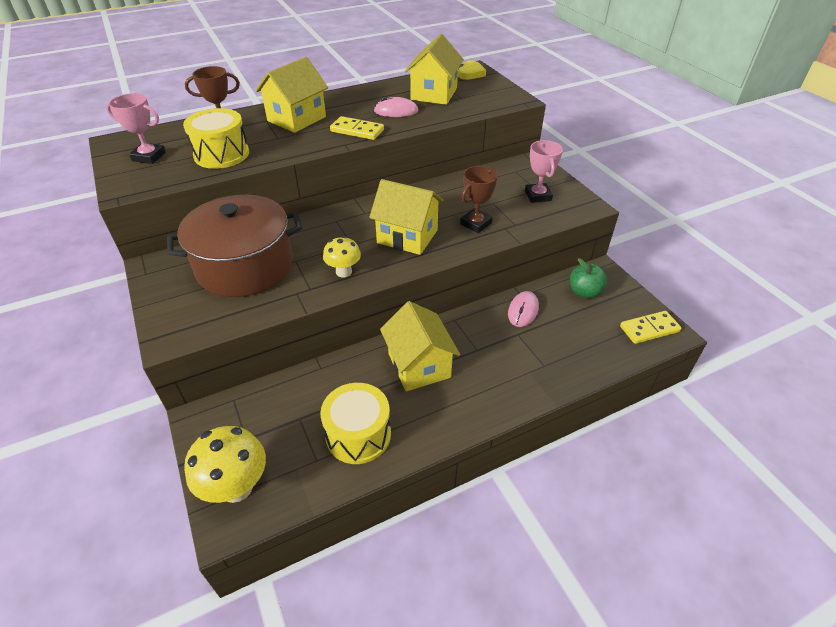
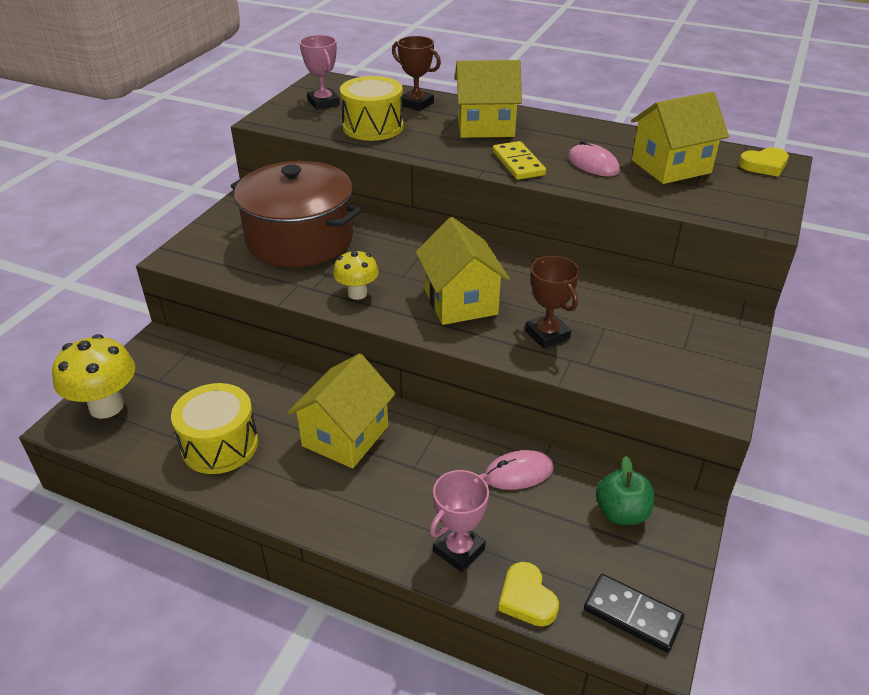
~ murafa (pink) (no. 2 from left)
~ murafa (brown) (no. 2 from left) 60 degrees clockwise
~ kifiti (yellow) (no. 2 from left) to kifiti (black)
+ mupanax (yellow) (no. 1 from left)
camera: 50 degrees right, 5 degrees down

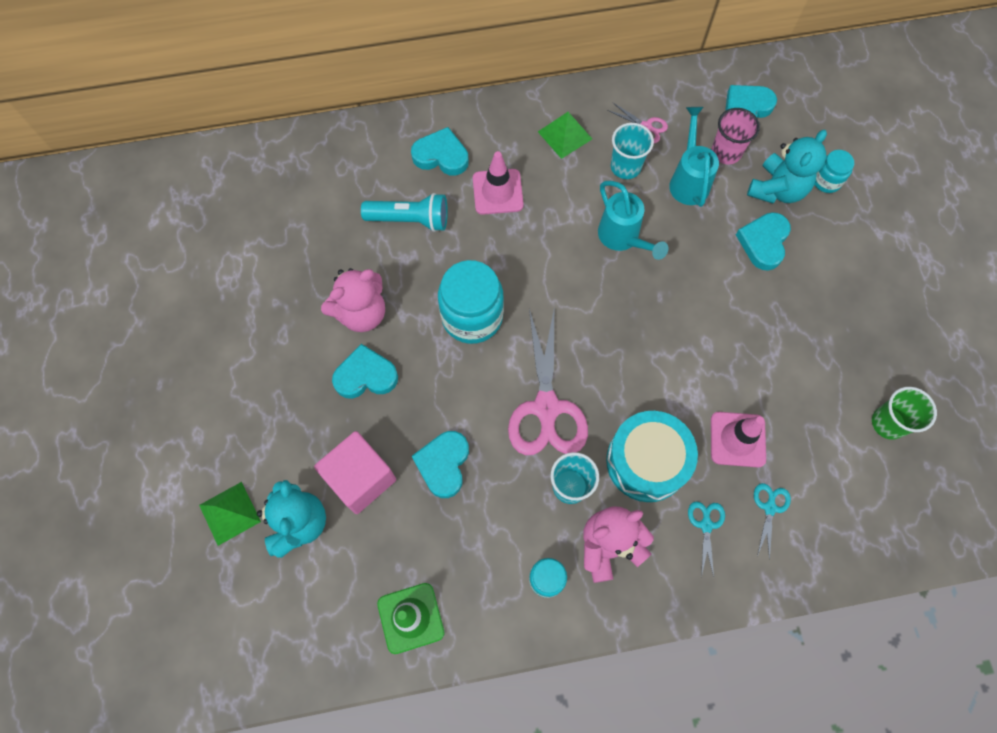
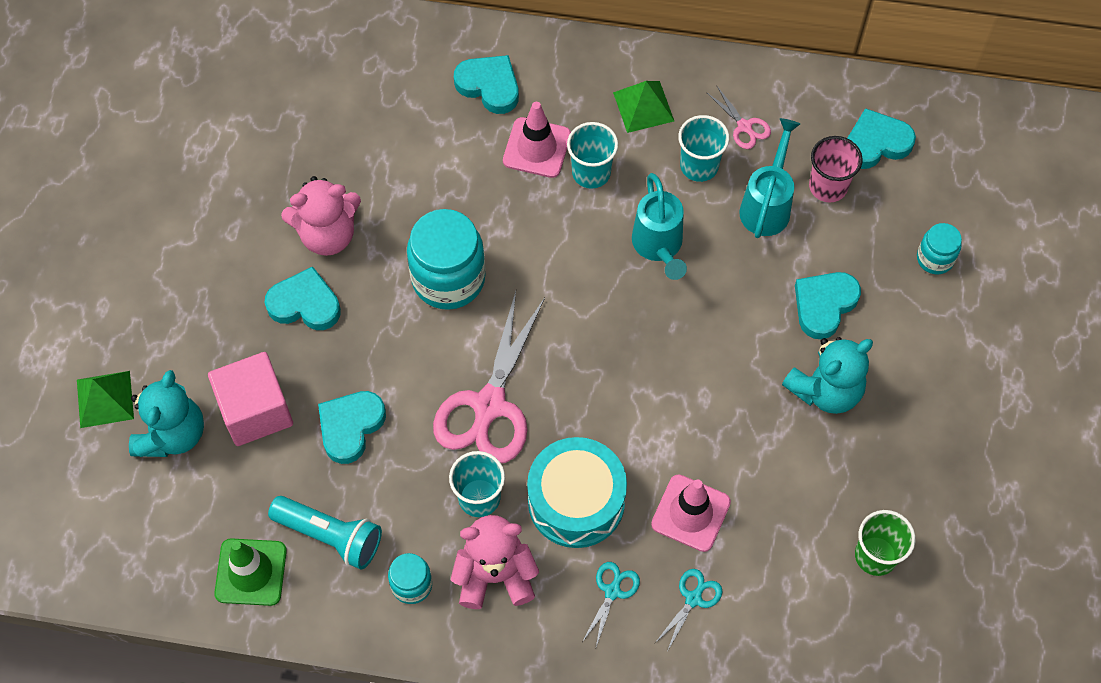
~ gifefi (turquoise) (no. 2 from left)
~ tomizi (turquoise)
+ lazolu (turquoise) (no. 2 from left)
camera: 20 degrees right, 5 degrees down

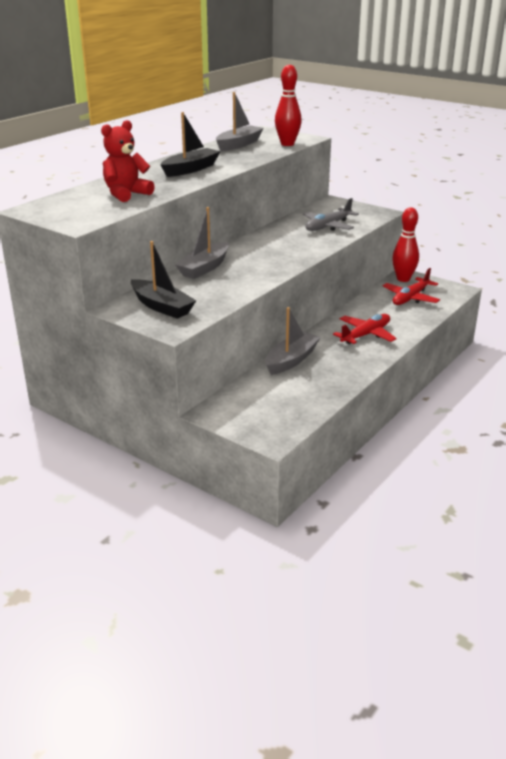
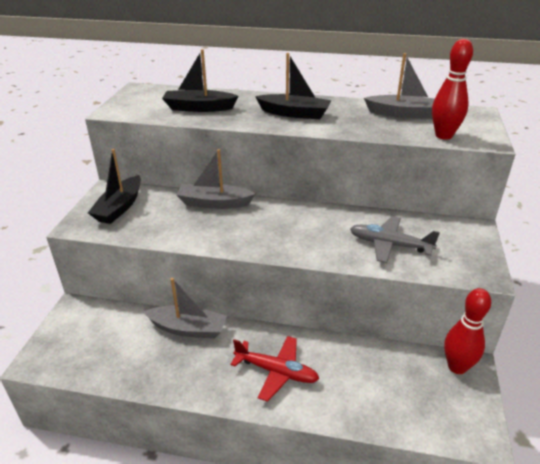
~ gifefi (red) to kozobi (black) (no. 2 from left)
- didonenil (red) (no. 2 from left)
camera: 65 degrees right, 5 degrees up

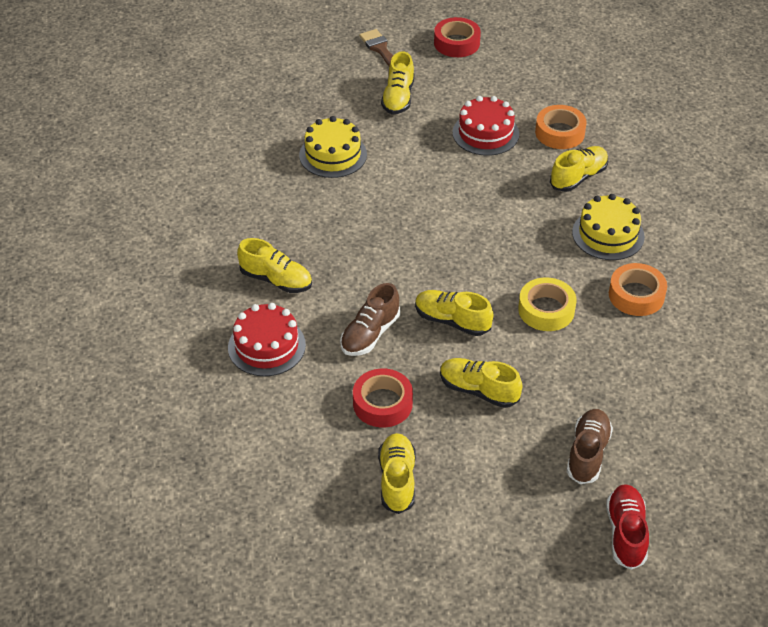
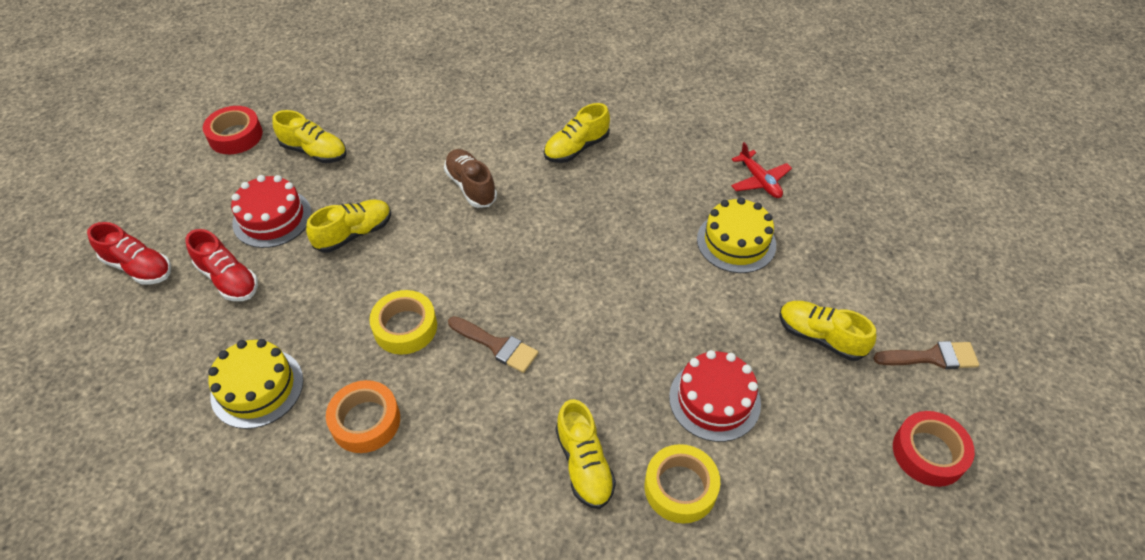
~ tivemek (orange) (no. 1 from left) to tivemek (yellow) (no. 2 from left)
~ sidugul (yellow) (no. 2 from left in the first image) to sidugul (yellow) (no. 1 from left)
- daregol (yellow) (no. 4 from left)
~ sidugul (red) (no. 1 from left)
~ tivemek (red) (no. 1 from left)
~ daregol (brown) (no. 2 from left) to daregol (red) (no. 2 from left)
+ didonenil (red)
+ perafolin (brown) (no. 1 from left)
camera: 115 degrees right, 5 degrees up

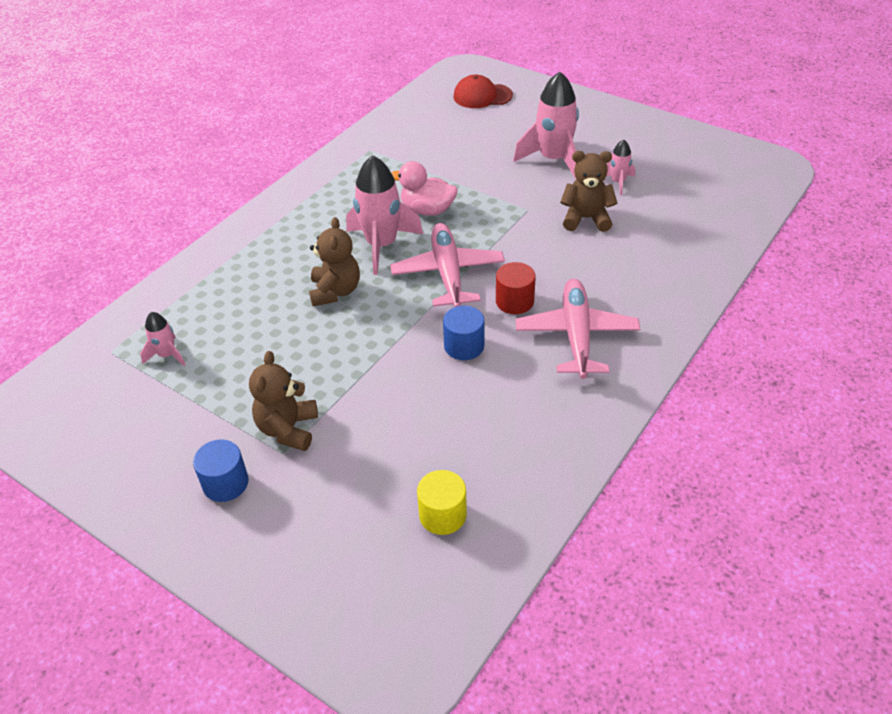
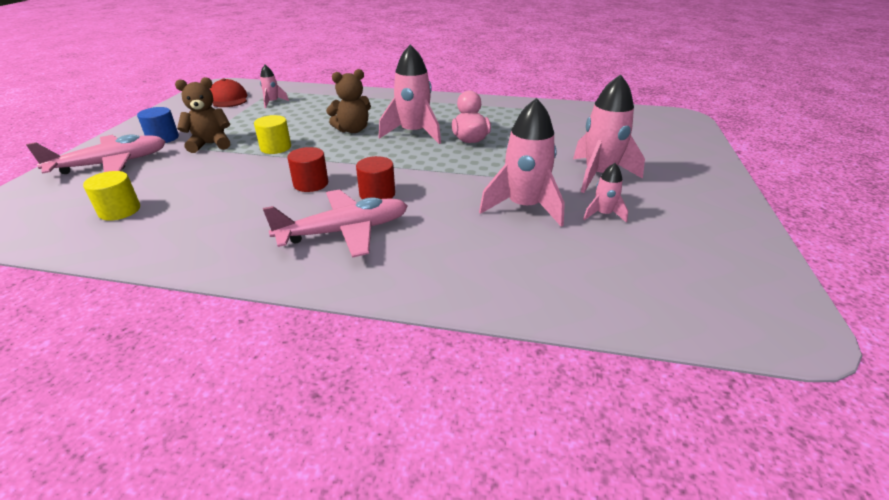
~ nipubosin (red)
~ gifefi (brown) (no. 3 from left) to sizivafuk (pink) (no. 3 from left)
~ didonenil (pink) (no. 1 from left)
~ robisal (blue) (no. 2 from left) to robisal (red) (no. 1 from left)
+ robisal (yellow) (no. 2 from left)
camera: 65 degrees right, 10 degrees down

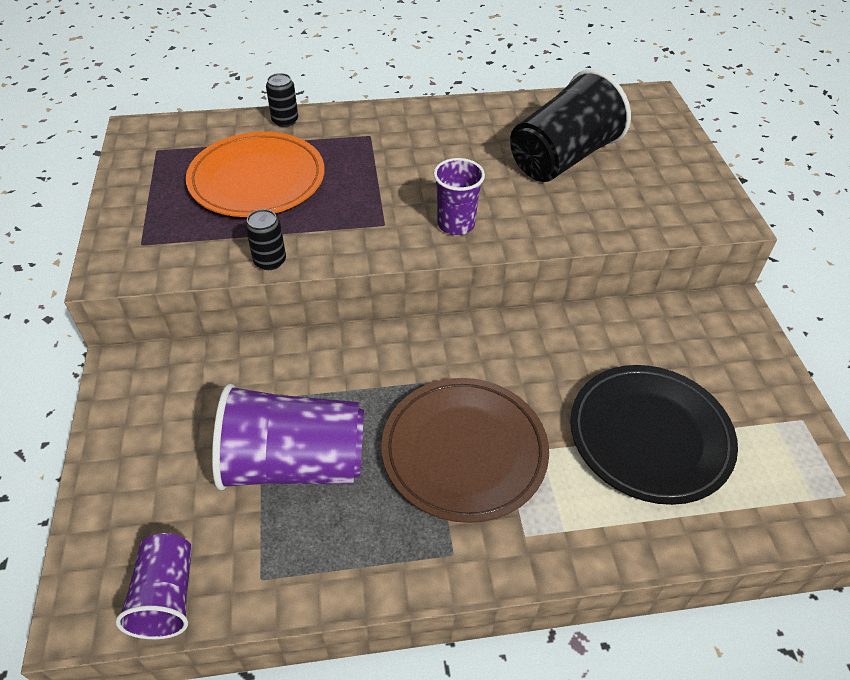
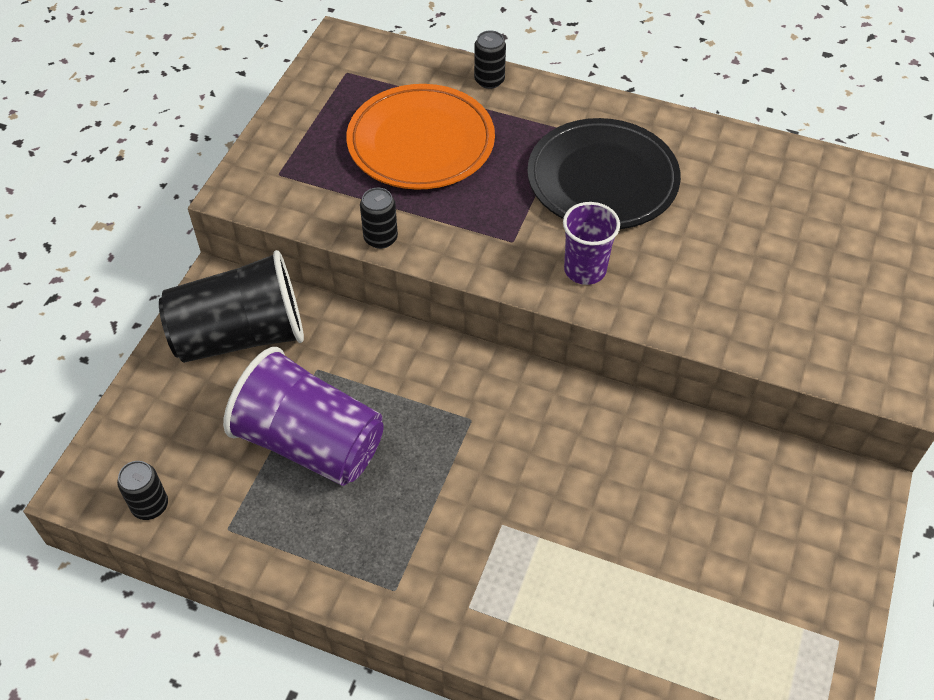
~ lazolu (black)
~ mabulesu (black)
- mabulesu (brown)
~ lazolu (purple) (no. 1 from left) to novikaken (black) (no. 1 from left)
camera: 30 degrees right, 5 degrees up

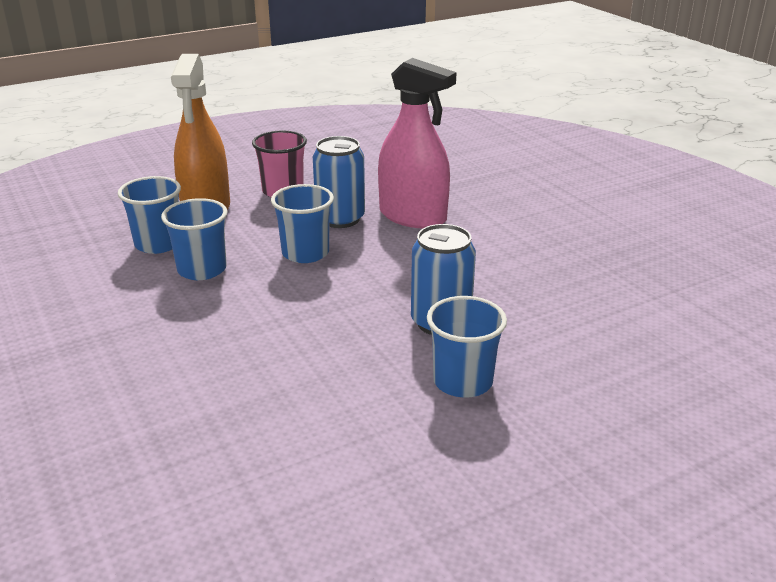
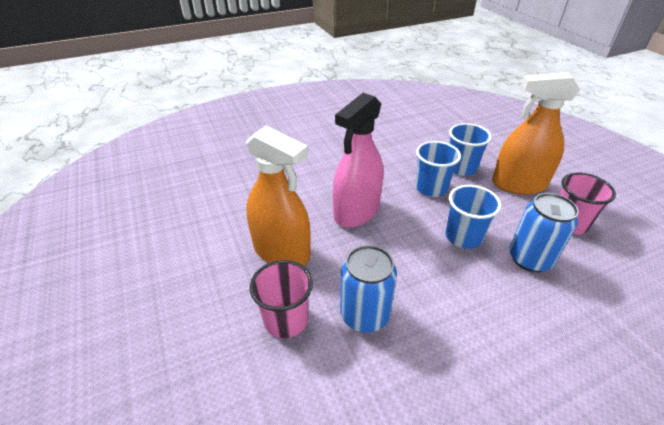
~ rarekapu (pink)
~ lazolu (blue) (no. 4 from left) to lazolu (pink) (no. 1 from left)
+ rarekapu (orange) (no. 1 from left)
camera: 95 degrees right, 10 degrees up

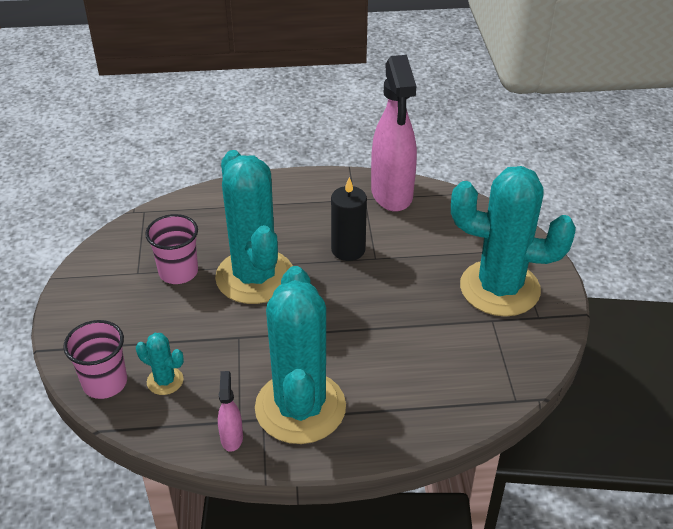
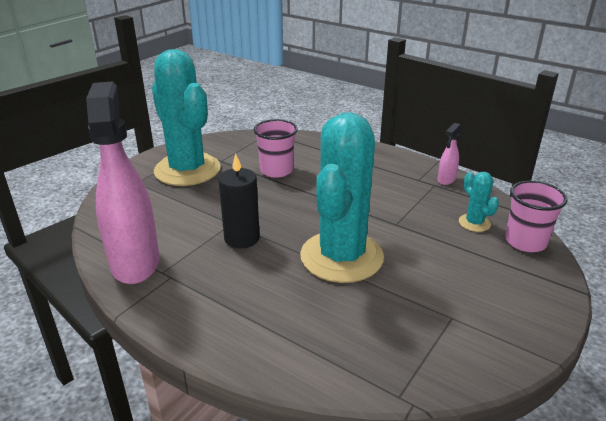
~ rarekapu (pink) (no. 2 from left in the first image) 45 degrees counterclockwise
~ lazolu (pink) (no. 2 from left in the first image) to lazolu (pink) (no. 1 from left)
- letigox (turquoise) (no. 3 from left)
camera: 140 degrees left, 10 degrees down

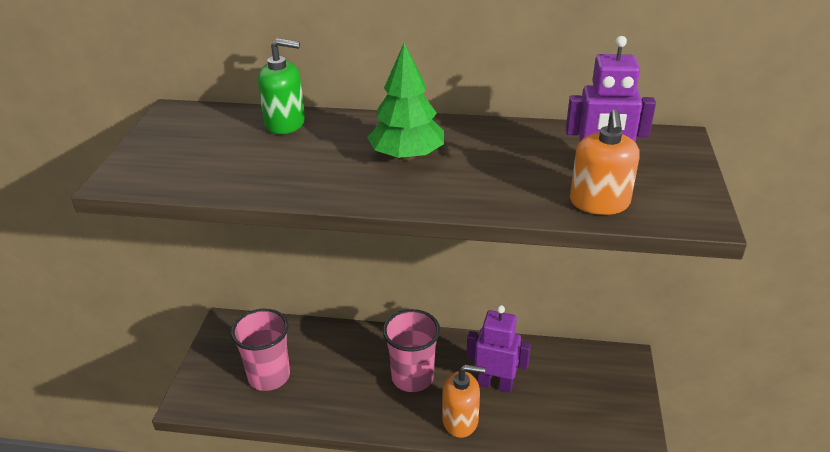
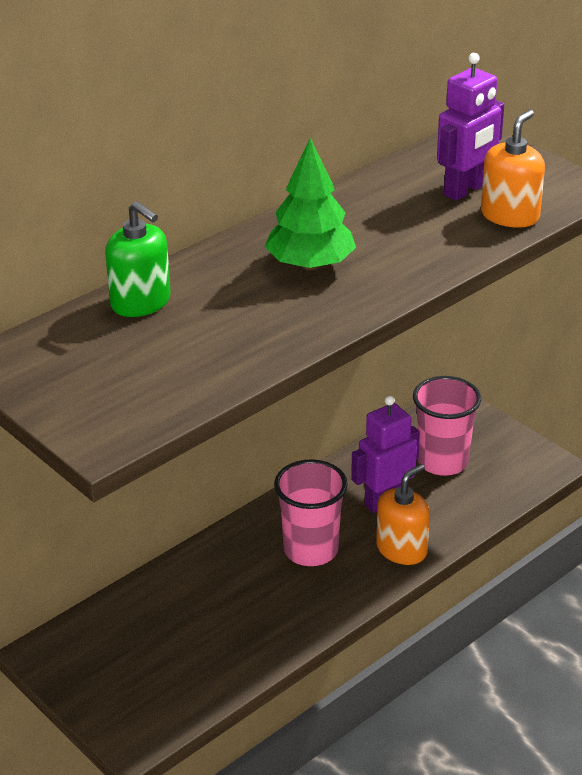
~ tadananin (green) 90 degrees clockwise
~ tadananin (orange) (no. 2 from left) 105 degrees counterclockwise
~ lazolu (pink) (no. 1 from left in the first image) to lazolu (pink) (no. 2 from left)
camera: 50 degrees left, 0 degrees up

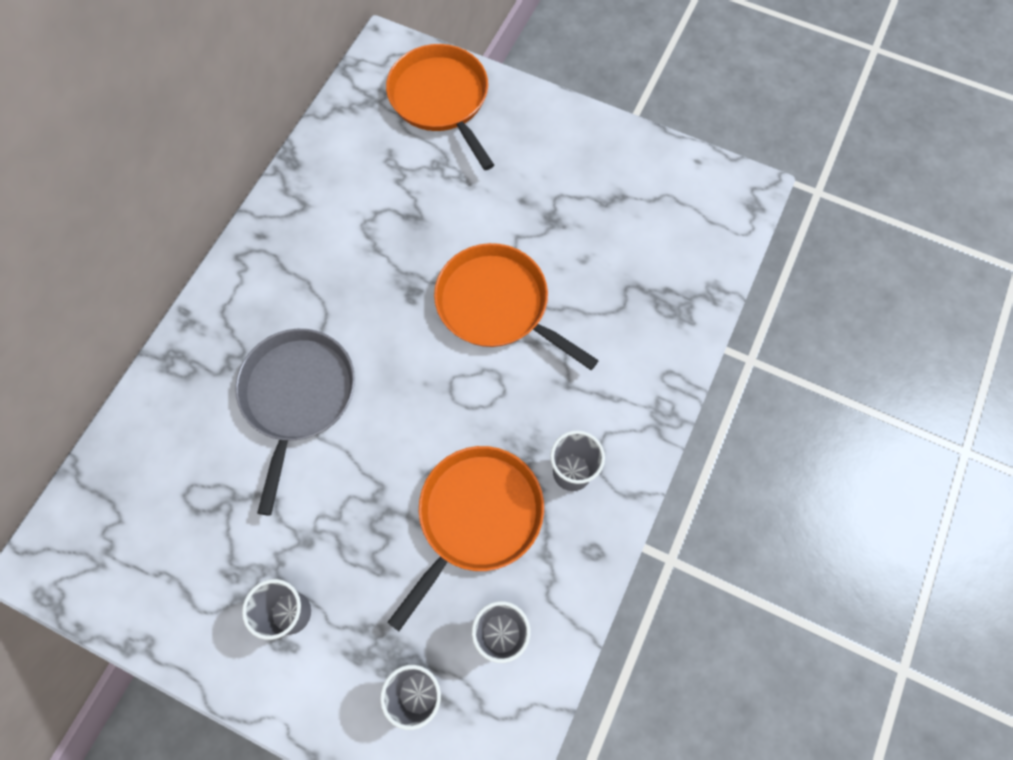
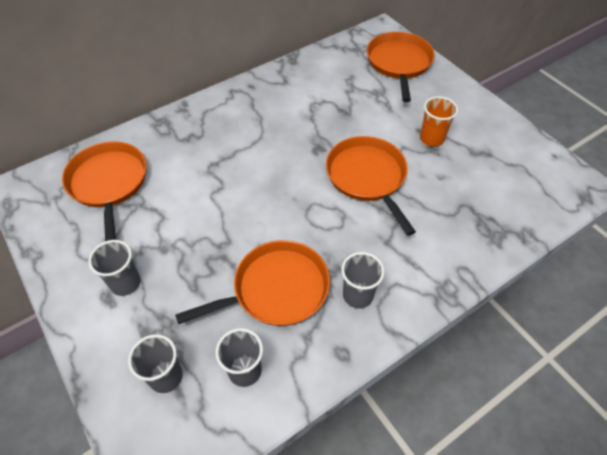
- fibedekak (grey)
+ lazolu (orange)
+ fibedekak (orange) (no. 1 from left)
camera: 30 degrees right, 15 degrees down

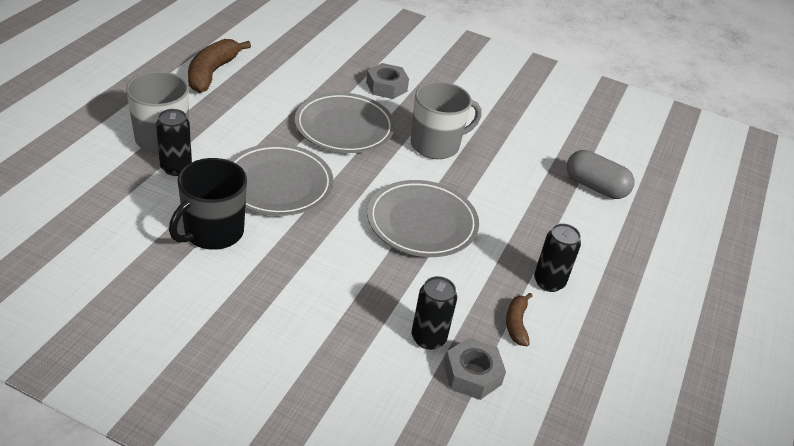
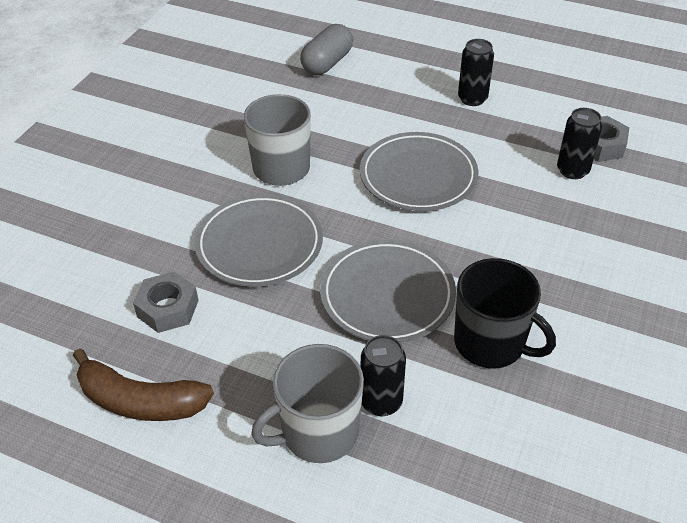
~ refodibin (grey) (no. 1 from left)
- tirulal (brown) (no. 2 from left)
camera: 85 degrees left, 5 degrees up

